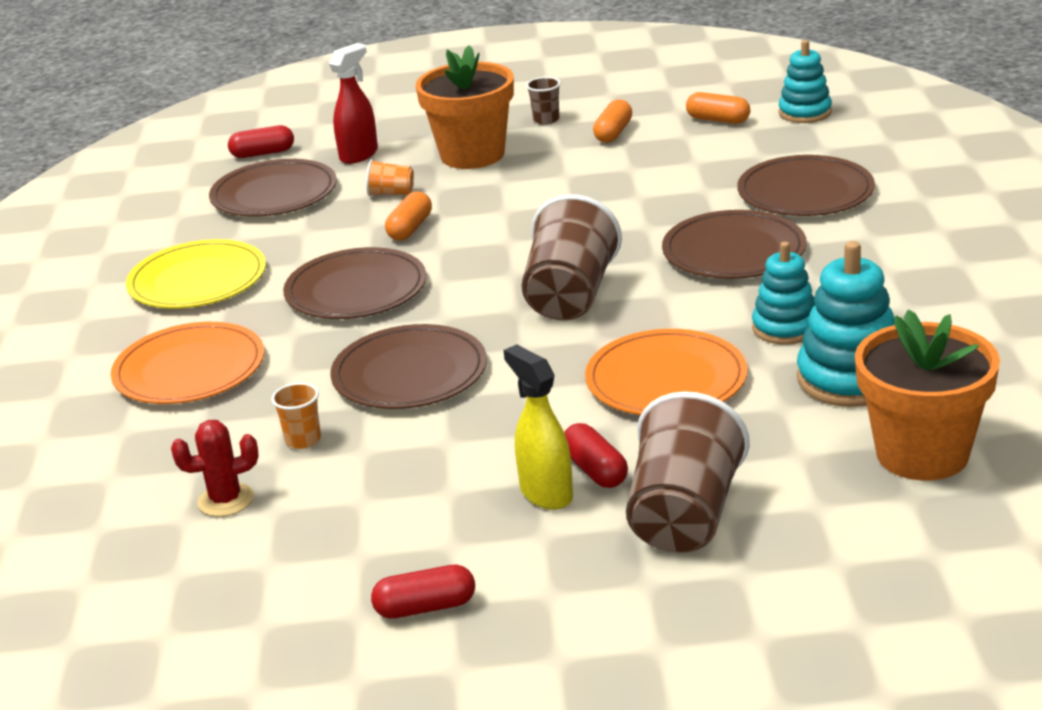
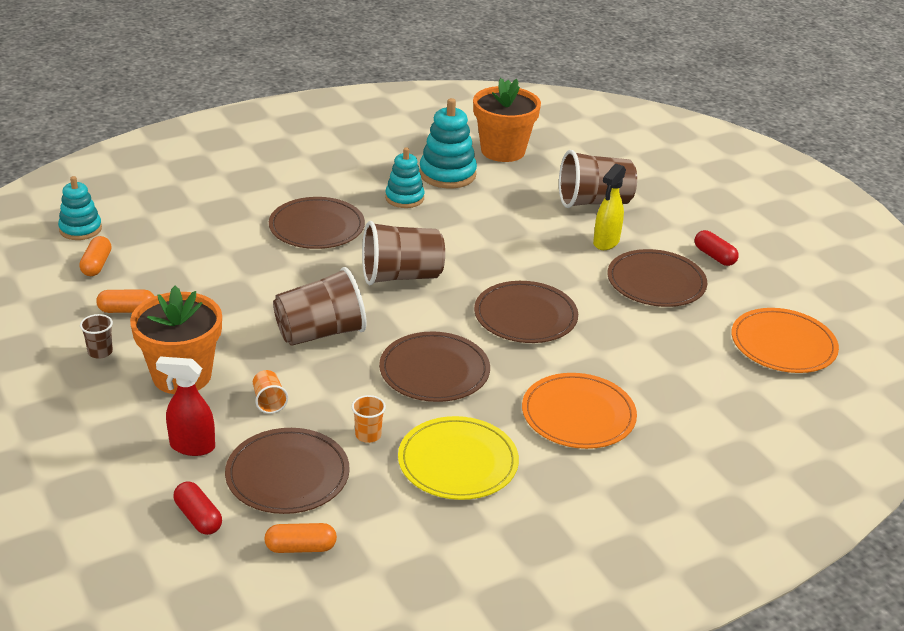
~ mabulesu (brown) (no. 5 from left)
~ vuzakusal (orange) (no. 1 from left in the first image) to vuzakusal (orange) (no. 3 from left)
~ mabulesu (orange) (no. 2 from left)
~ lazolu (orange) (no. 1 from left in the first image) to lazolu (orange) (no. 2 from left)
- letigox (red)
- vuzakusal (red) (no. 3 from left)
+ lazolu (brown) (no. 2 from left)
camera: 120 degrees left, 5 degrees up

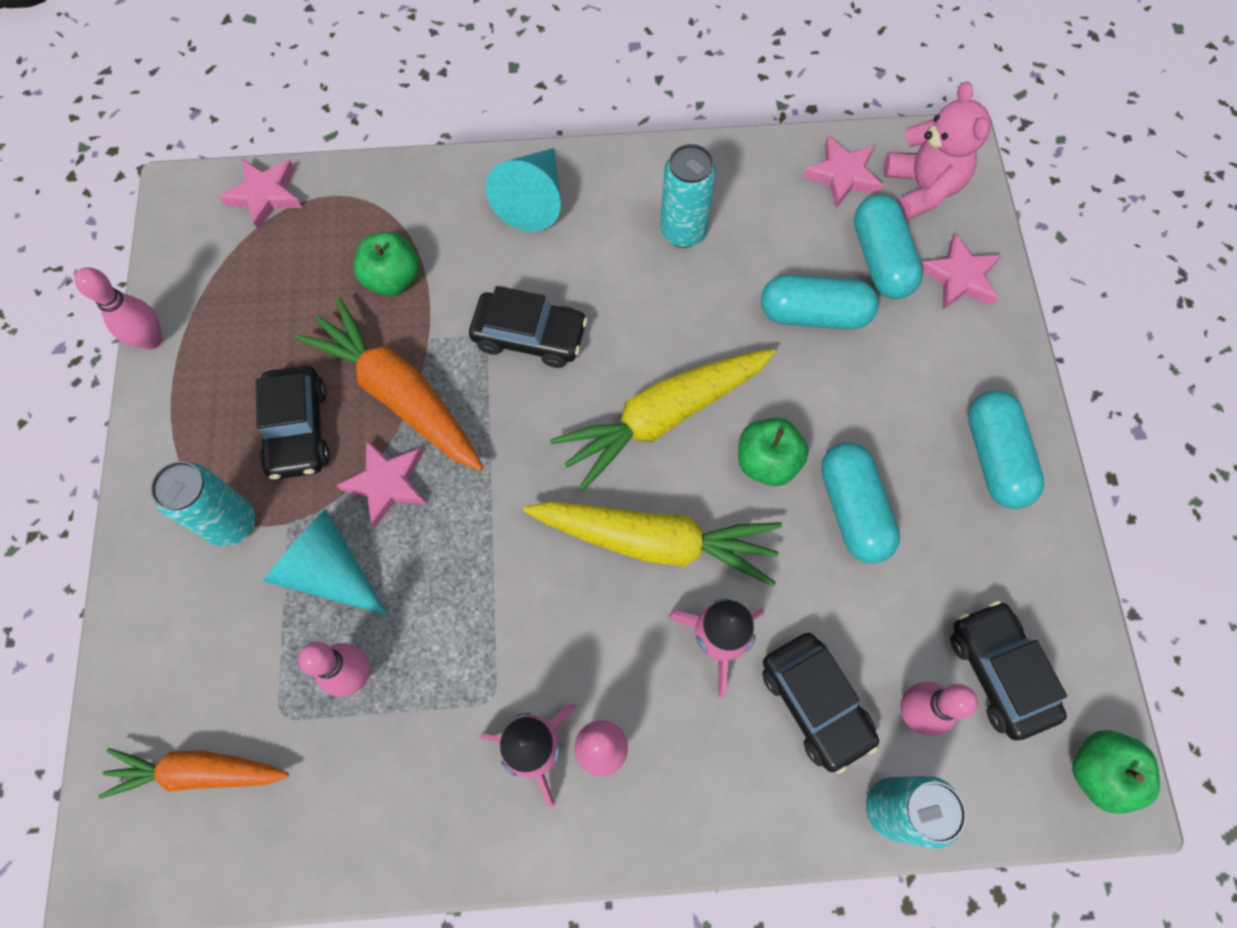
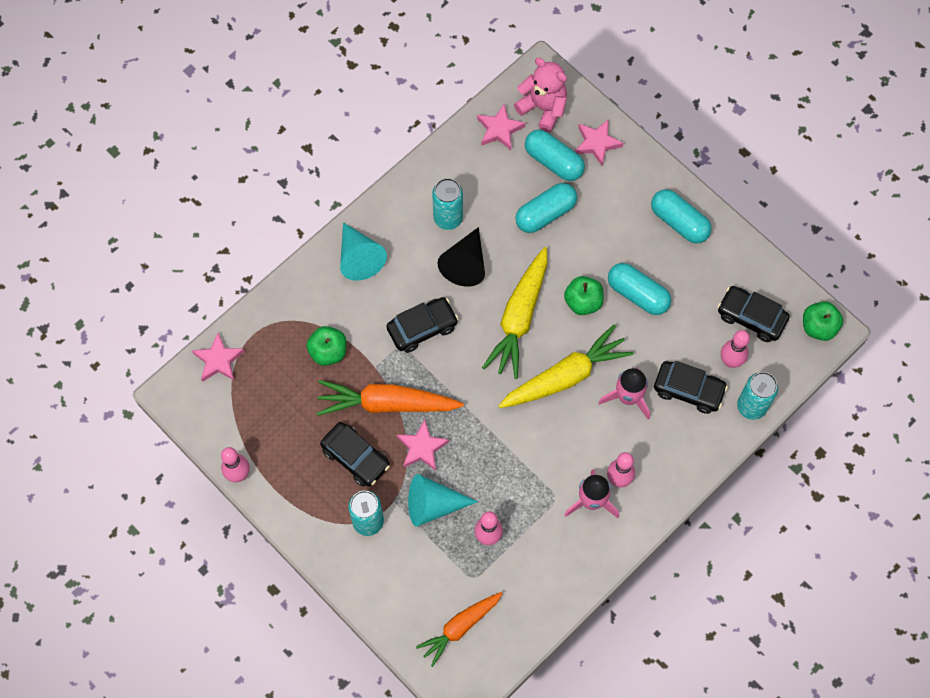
+ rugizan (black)
camera: 40 degrees left, 0 degrees up

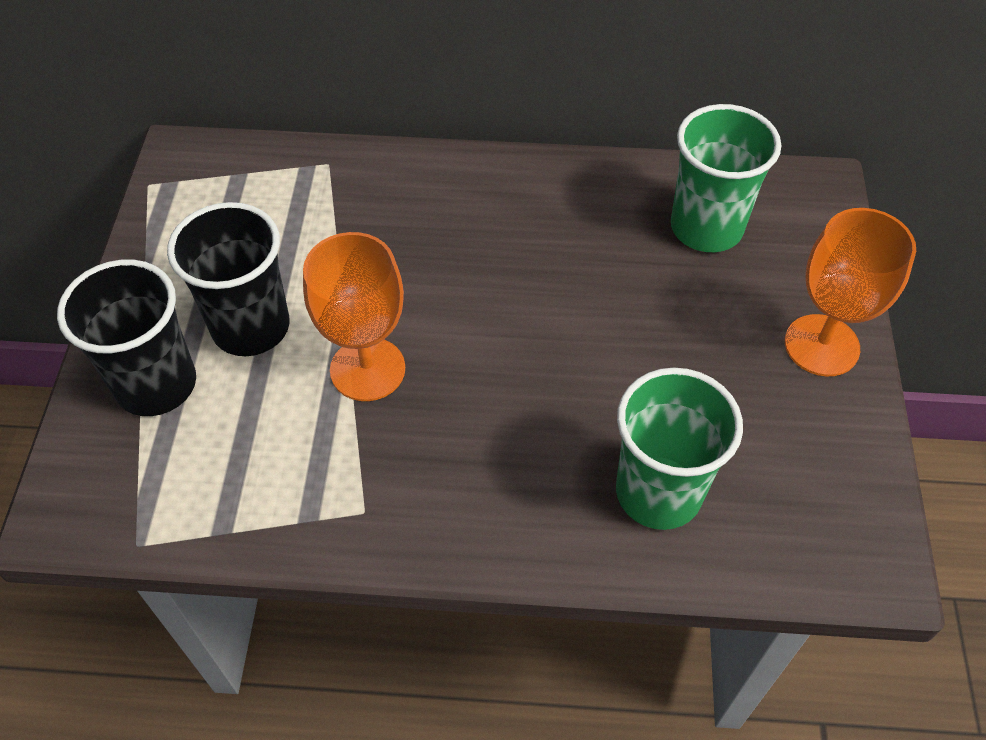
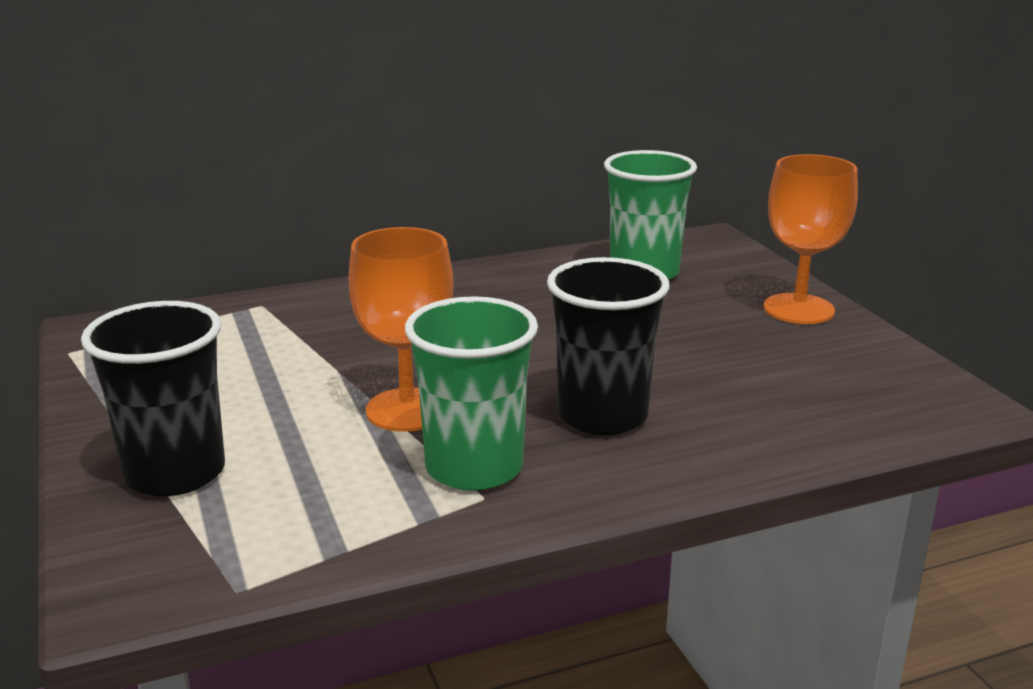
~ lazolu (black) (no. 2 from left)
~ lazolu (green) (no. 1 from left)
camera: 25 degrees left, 30 degrees down

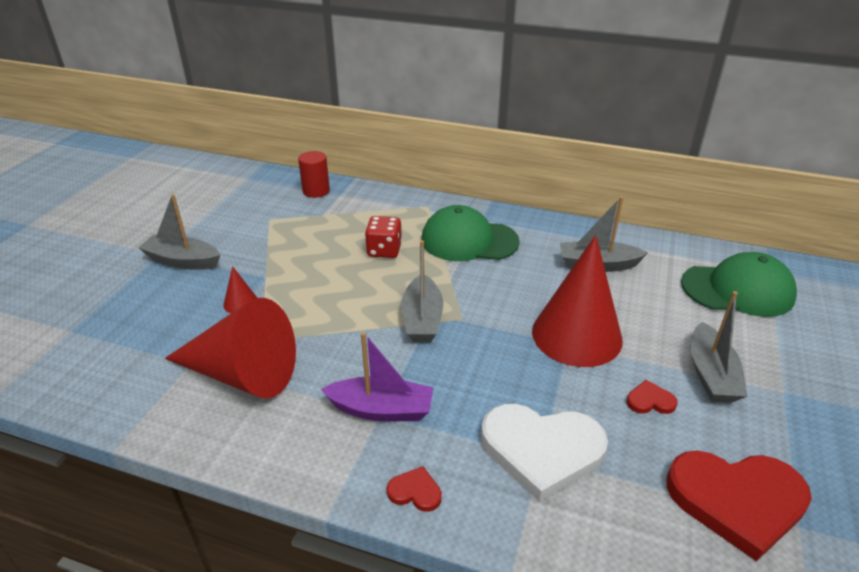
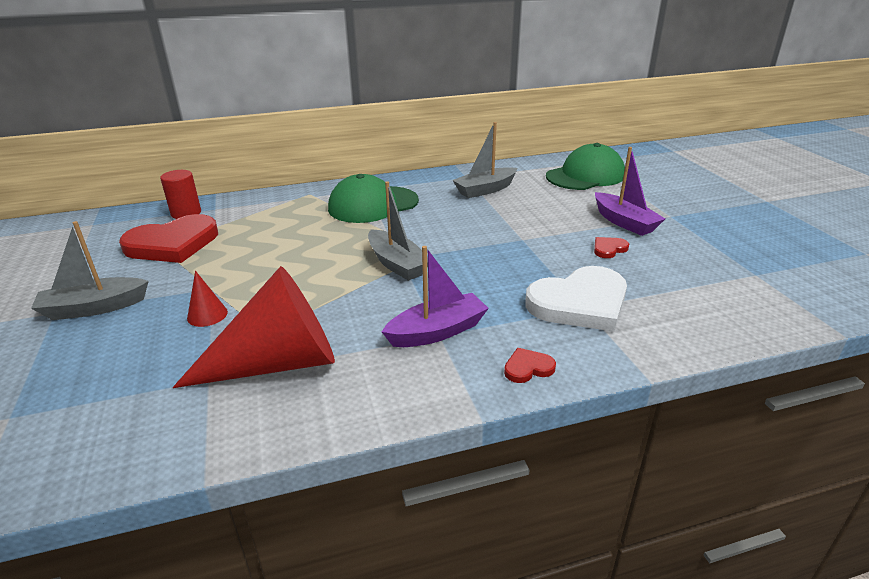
- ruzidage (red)
- rugizan (red) (no. 3 from left)
~ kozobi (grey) (no. 4 from left) to kozobi (purple) (no. 2 from left)
~ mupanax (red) (no. 3 from left in the first image) to mupanax (red) (no. 1 from left)
camera: 35 degrees left, 5 degrees down

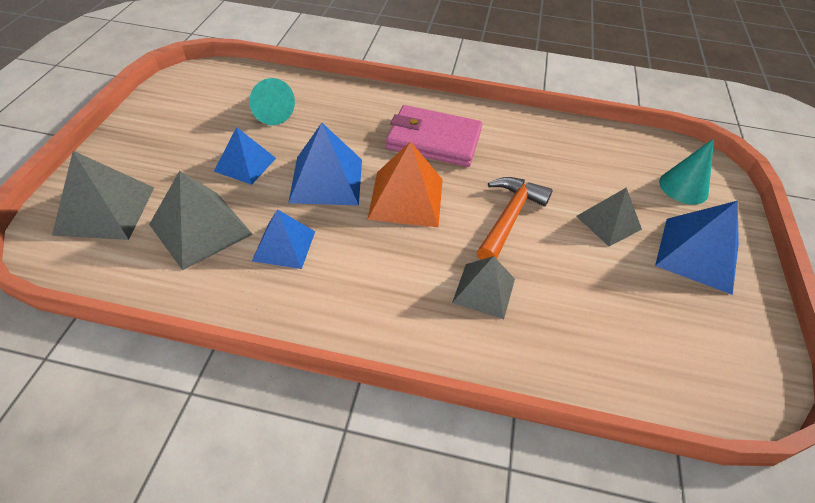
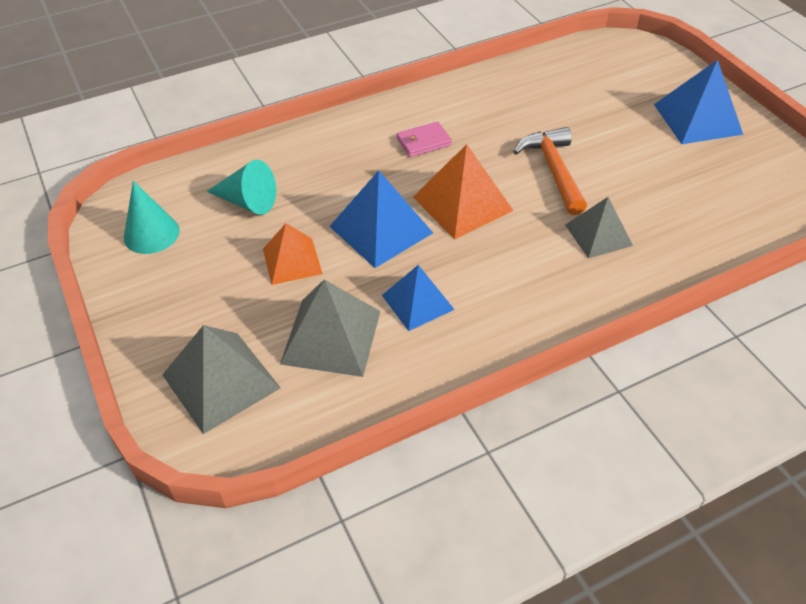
~ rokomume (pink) x0.51
~ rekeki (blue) (no. 1 from left) to rekeki (orange) (no. 1 from left)
~ rugizan (turquoise) (no. 2 from left in the first image) to rugizan (turquoise) (no. 1 from left)
- rekeki (grey) (no. 4 from left)
camera: 35 degrees left, 0 degrees up

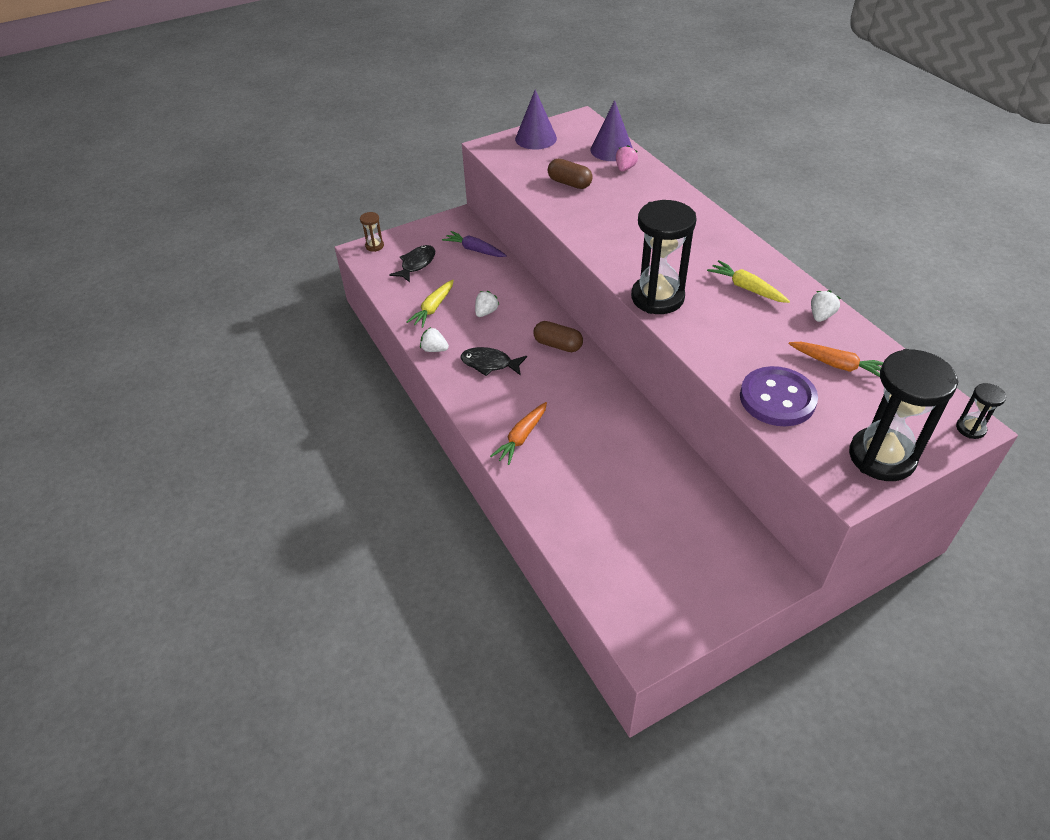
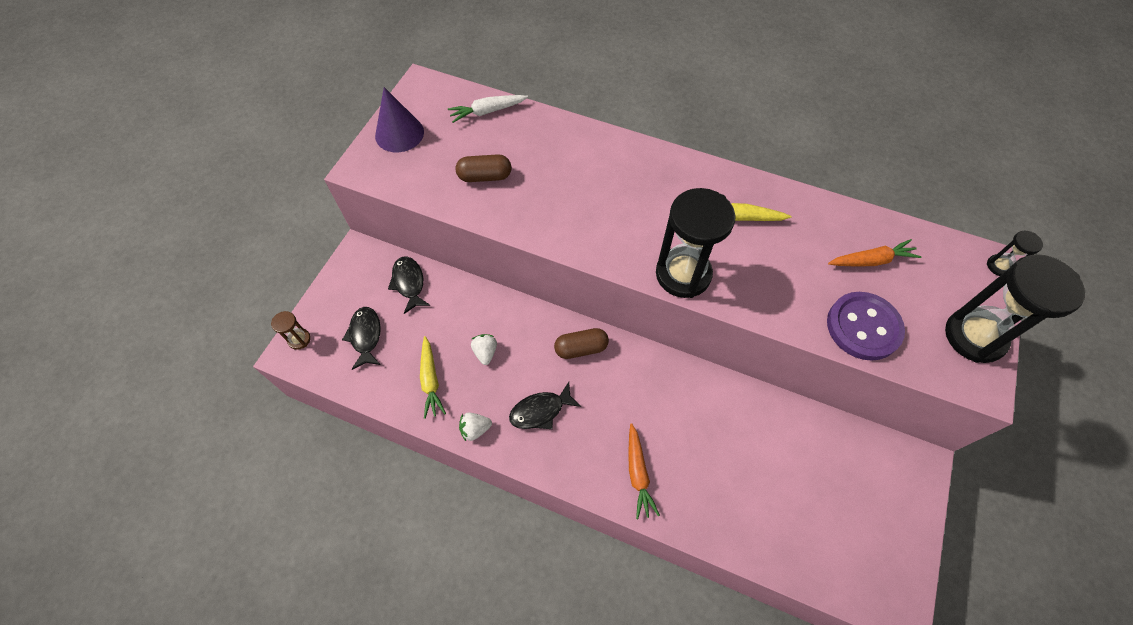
~ rugizan (purple) (no. 2 from left) to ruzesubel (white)
- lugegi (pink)
~ ruzesubel (purple) to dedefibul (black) (no. 2 from left)
- lugegi (white) (no. 3 from left)
camera: 40 degrees left, 15 degrees up

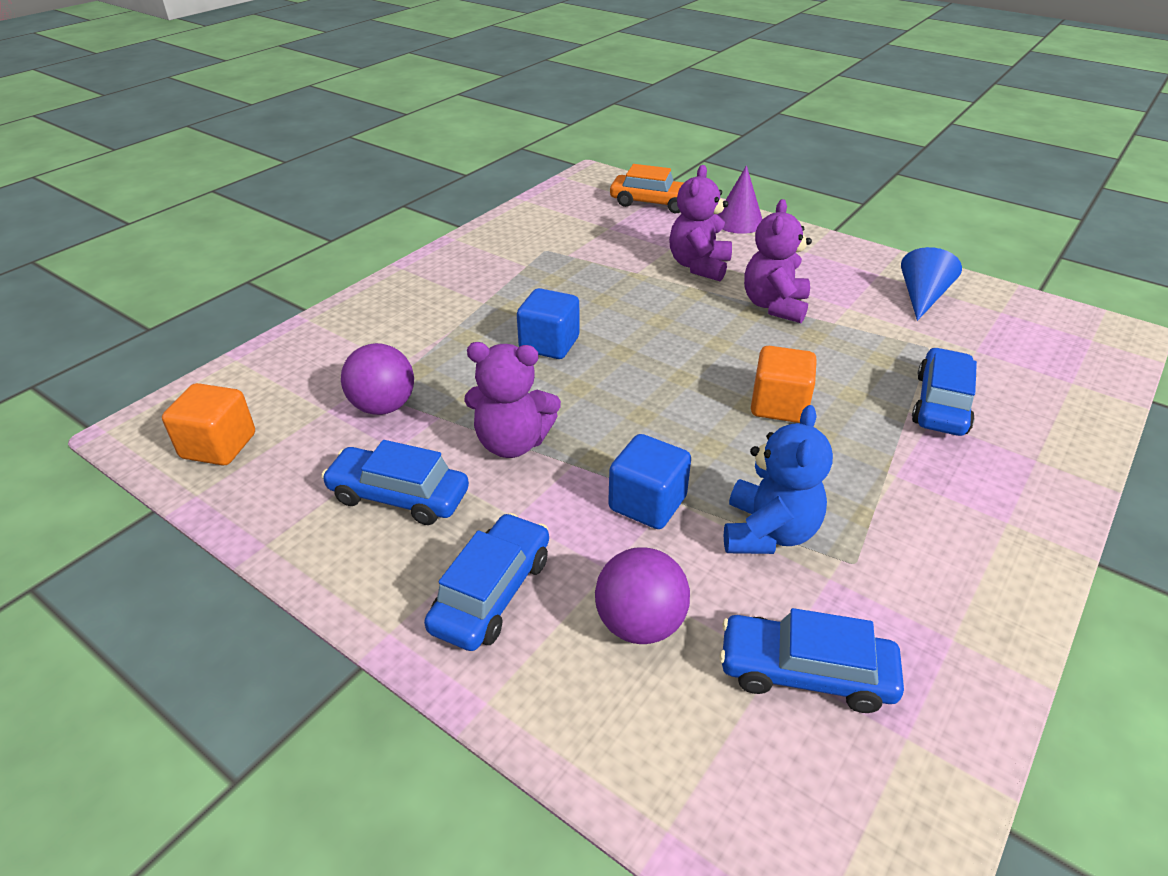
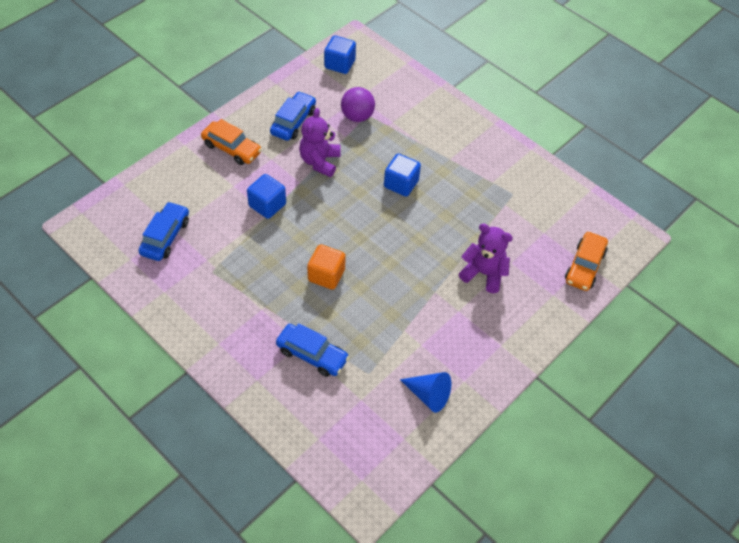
- rugizan (purple)
- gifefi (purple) (no. 3 from left)
~ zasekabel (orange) (no. 1 from left) to zasekabel (blue) (no. 2 from left)
- gifefi (blue)
~ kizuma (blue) (no. 2 from left) to kizuma (orange) (no. 1 from left)
- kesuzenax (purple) (no. 2 from left)
camera: 95 degrees right, 15 degrees up

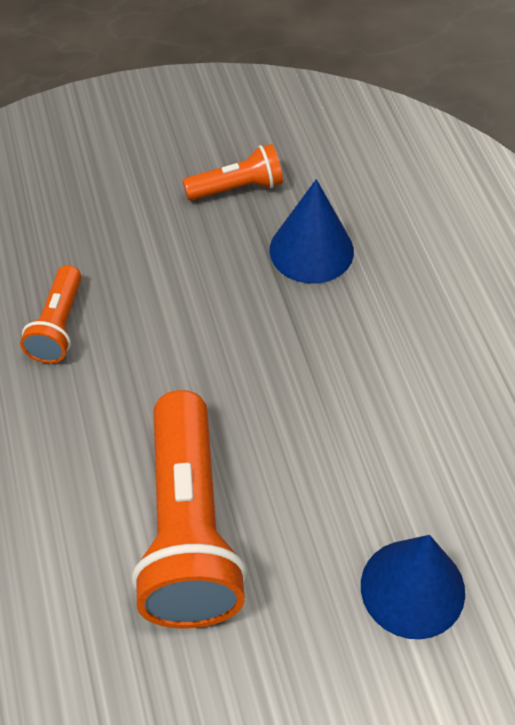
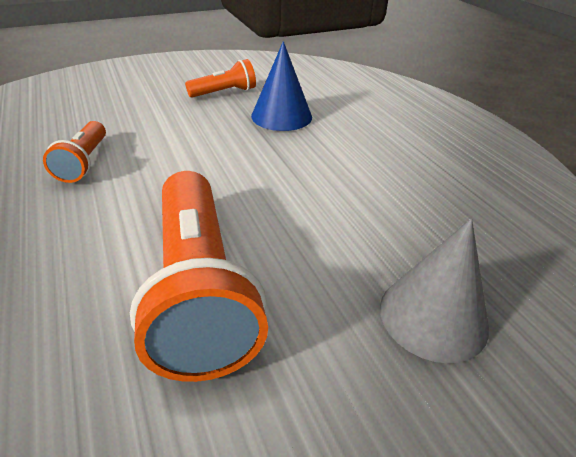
~ rugizan (blue) (no. 2 from left) to rugizan (grey)
camera: 10 degrees left, 15 degrees down

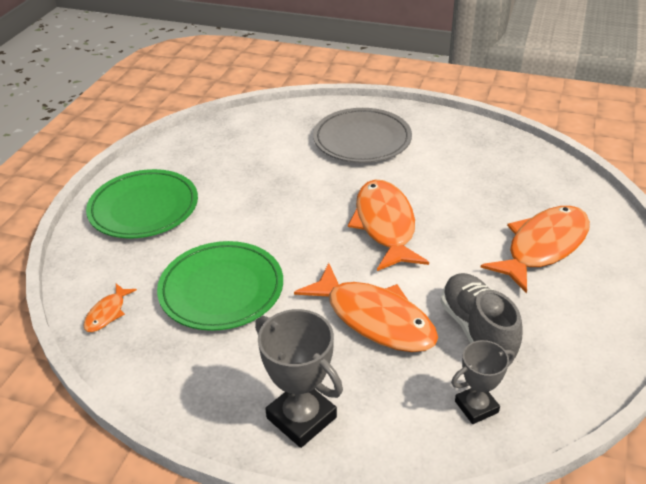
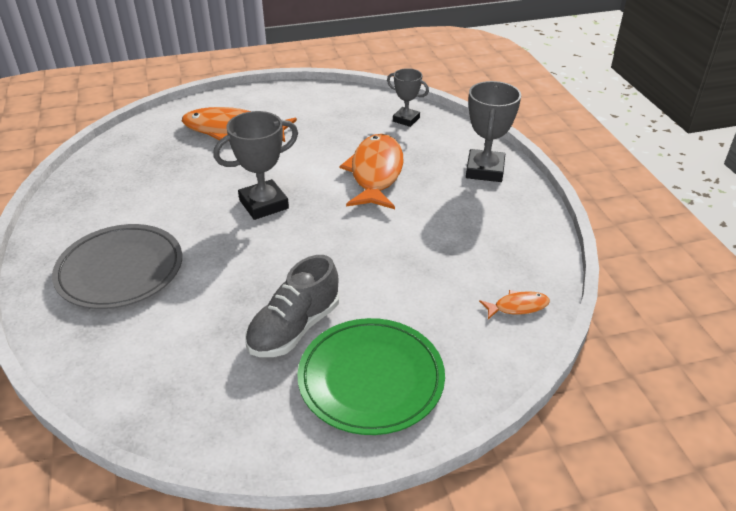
~ dedefibul (orange) (no. 3 from left) to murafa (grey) (no. 1 from left)
- mabulesu (green) (no. 2 from left)
~ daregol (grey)
camera: 125 degrees left, 0 degrees up

